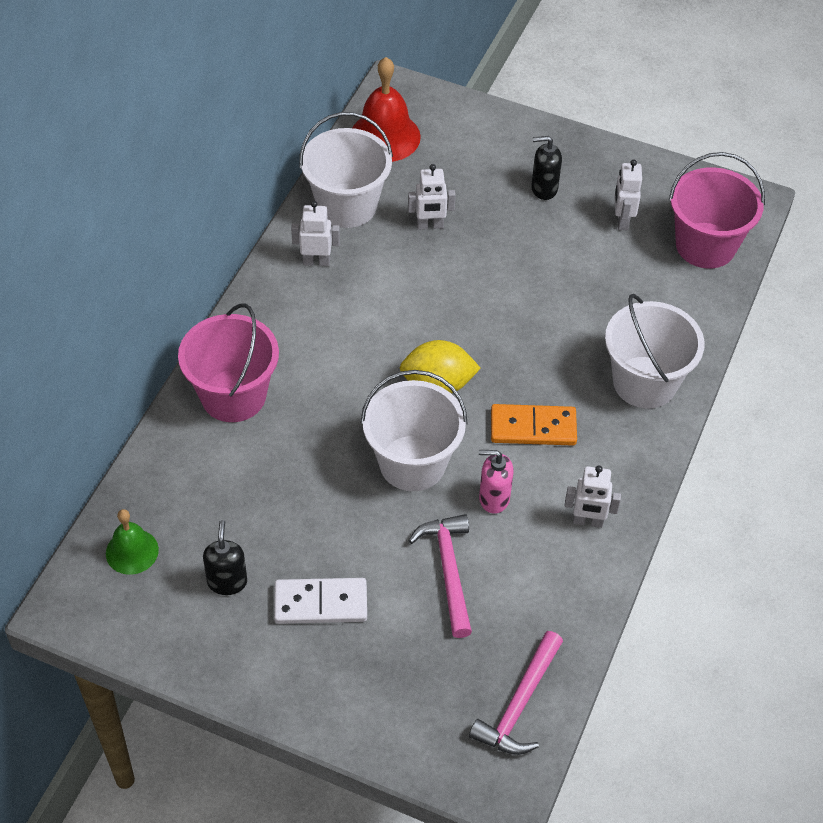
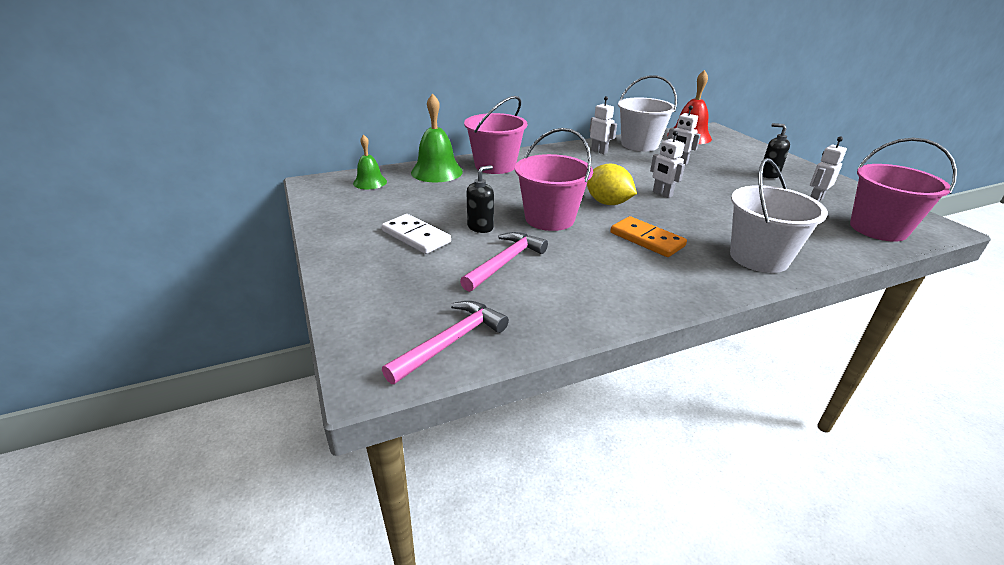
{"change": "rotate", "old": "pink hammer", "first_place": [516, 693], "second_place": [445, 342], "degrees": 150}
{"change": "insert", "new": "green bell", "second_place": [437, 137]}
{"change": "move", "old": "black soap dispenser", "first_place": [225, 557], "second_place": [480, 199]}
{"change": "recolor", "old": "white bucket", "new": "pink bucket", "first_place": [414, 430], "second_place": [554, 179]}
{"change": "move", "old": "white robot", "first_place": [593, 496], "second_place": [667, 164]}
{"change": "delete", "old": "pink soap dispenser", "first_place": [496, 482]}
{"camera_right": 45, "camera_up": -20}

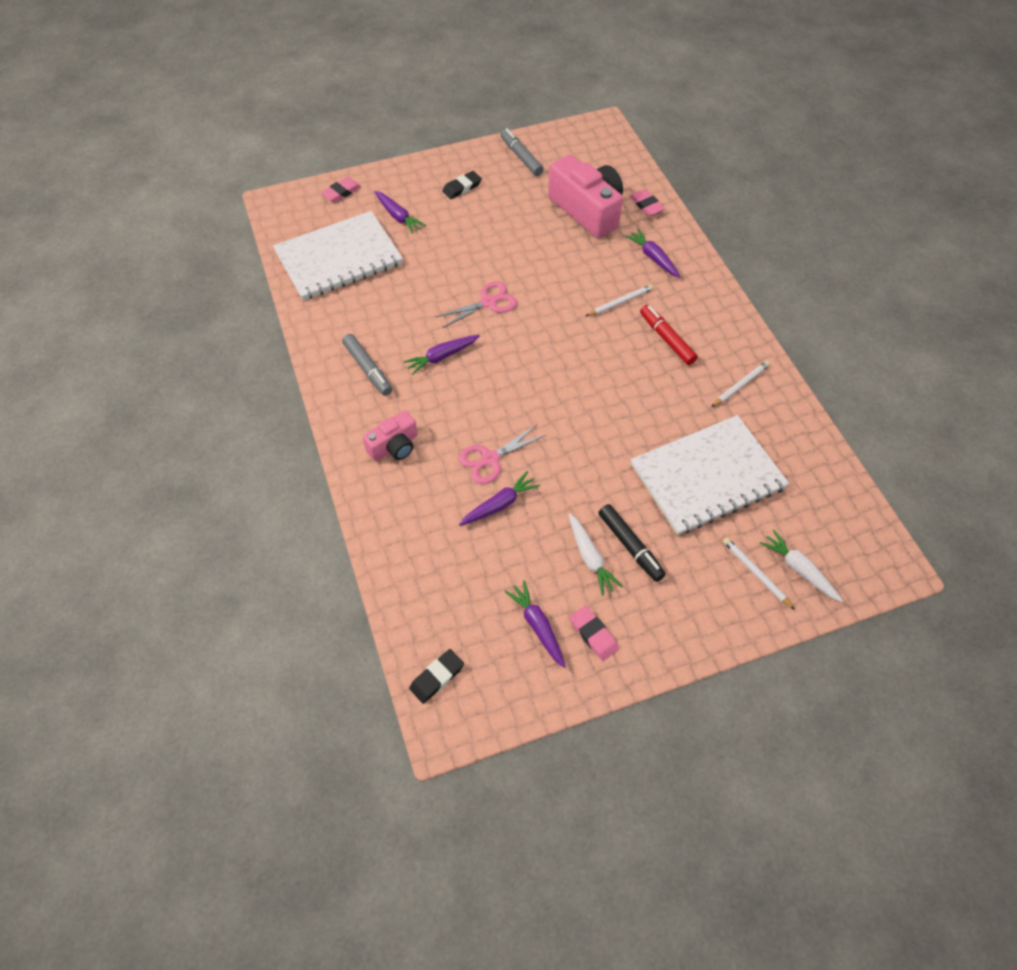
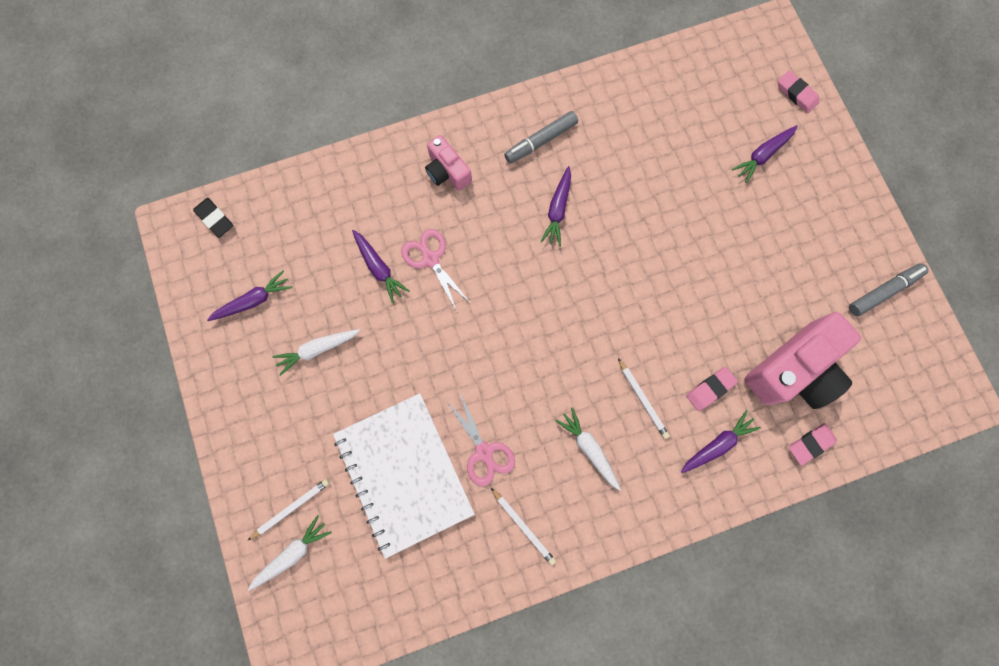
{"change": "move", "old": "pink scissors", "first_place": [476, 304], "second_place": [480, 439]}
{"change": "rotate", "old": "purple carrot", "first_place": [441, 355], "second_place": [555, 206], "degrees": -135}
{"change": "replace", "old": "red marker", "new": "white carrot", "first_place": [669, 335], "second_place": [588, 449]}
{"change": "move", "old": "pink eraser", "first_place": [594, 633], "second_place": [712, 389]}
{"change": "delete", "old": "white notebook", "first_place": [338, 256]}
{"change": "delete", "old": "black eraser", "first_place": [462, 185]}
{"change": "delete", "old": "black marker", "first_place": [632, 543]}
{"camera_right": 90, "camera_up": 20}

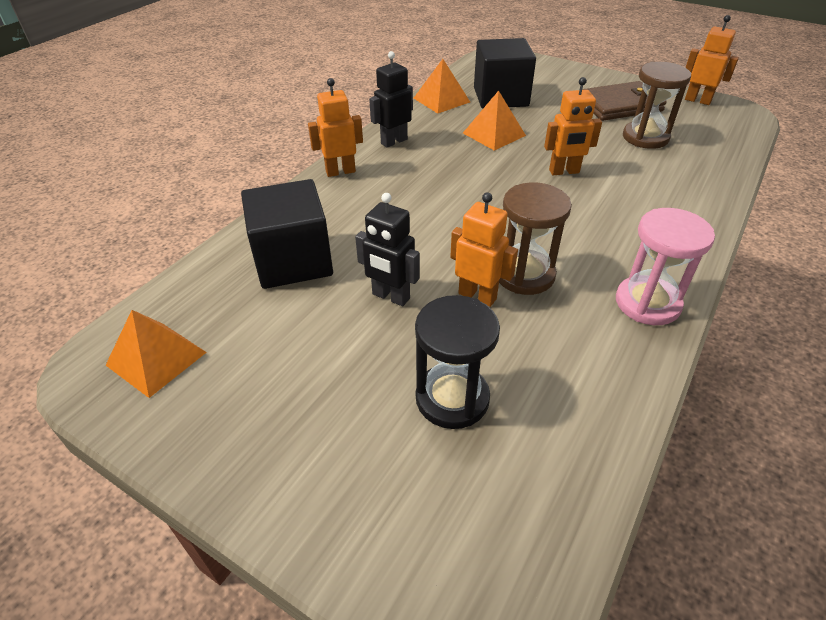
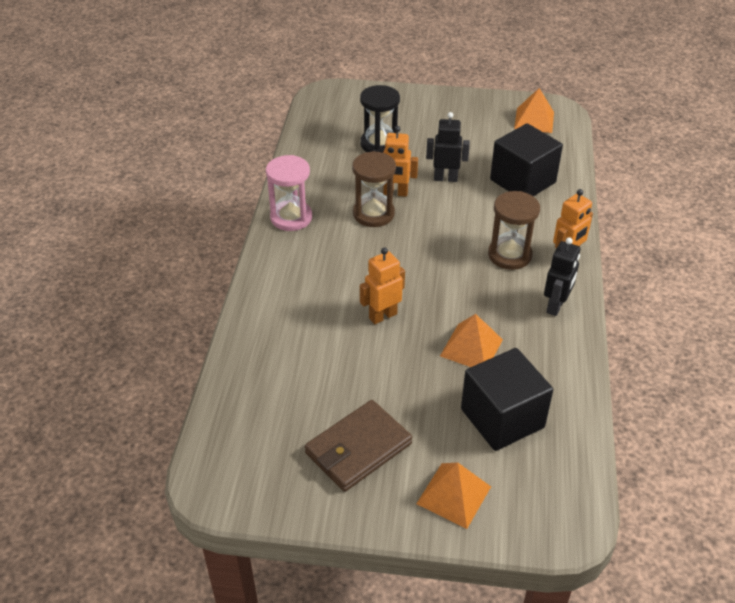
{"change": "move", "old": "orange pyramid", "first_place": [442, 86], "second_place": [453, 495]}
{"change": "move", "old": "brown hourglass", "first_place": [657, 105], "second_place": [514, 230]}
{"change": "delete", "old": "orange robot", "first_place": [712, 60]}
{"camera_right": 155, "camera_up": 0}

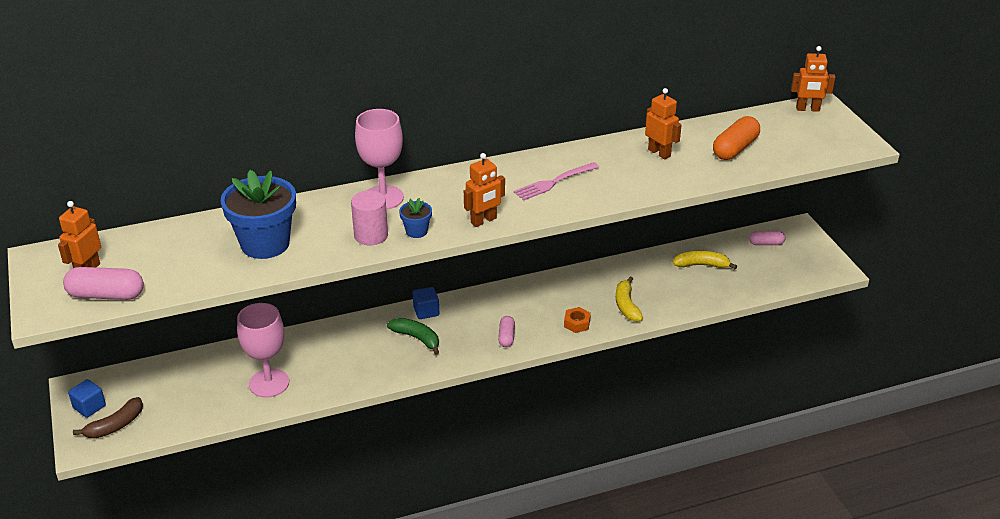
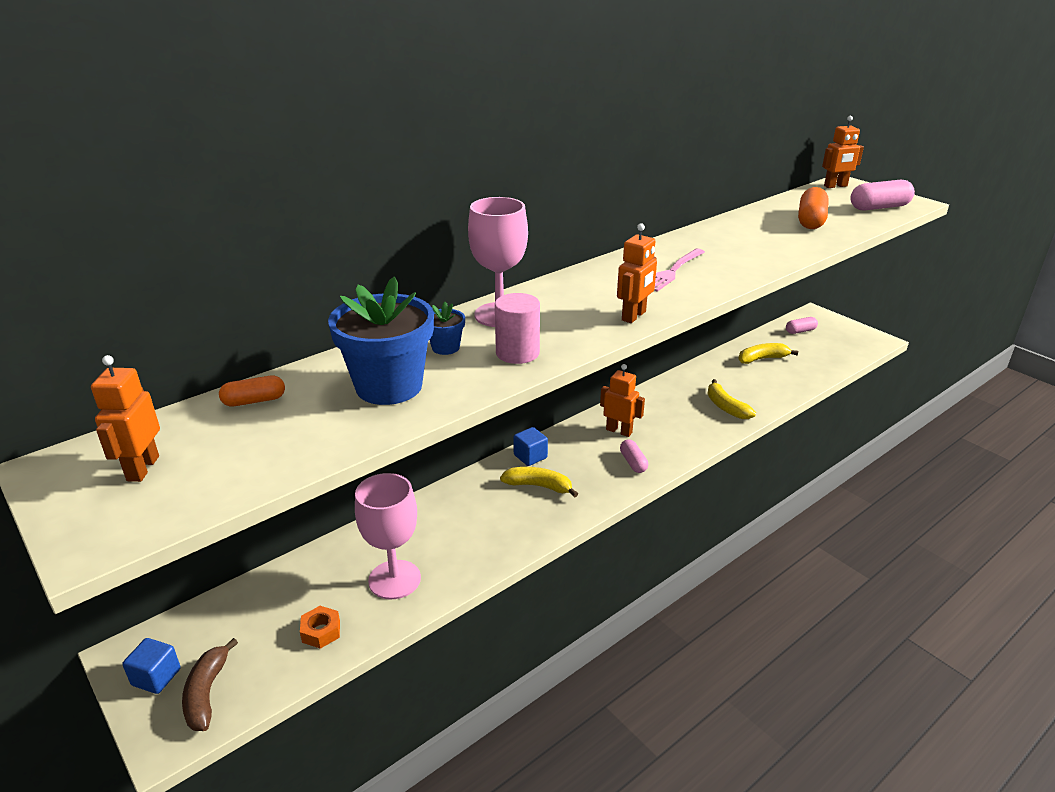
{"change": "rotate", "old": "brown banana", "first_place": [108, 417], "second_place": [210, 684], "degrees": 150}
{"change": "insert", "new": "orange capsule", "second_place": [252, 391]}
{"change": "move", "old": "orange nut", "first_place": [577, 320], "second_place": [320, 627]}
{"change": "move", "old": "blue flower pot", "first_place": [415, 218], "second_place": [447, 328]}
{"change": "recolor", "old": "green banana", "new": "yellow banana", "first_place": [413, 336], "second_place": [539, 482]}
{"change": "move", "old": "orange robot", "first_place": [663, 124], "second_place": [622, 400]}
{"change": "move", "old": "pink capsule", "first_place": [103, 283], "second_place": [883, 195]}
{"camera_right": -20, "camera_up": -5}

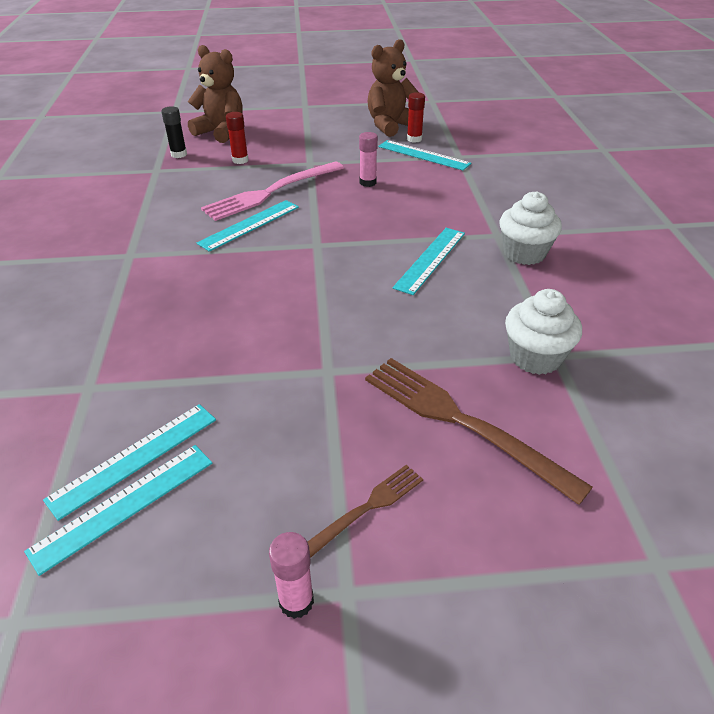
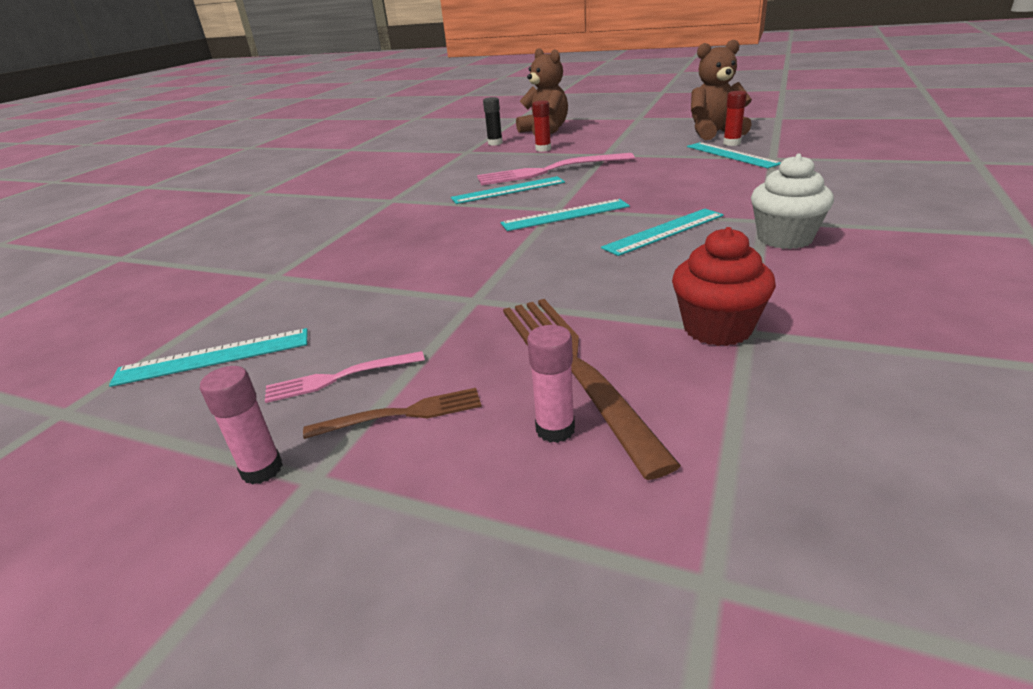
{"change": "insert", "new": "pink fork", "second_place": [345, 377]}
{"change": "move", "old": "turquoise ruler", "first_place": [129, 462], "second_place": [565, 215]}
{"change": "move", "old": "pink glue stick", "first_place": [368, 159], "second_place": [551, 384]}
{"change": "recolor", "old": "white cupcake", "new": "red cupcake", "first_place": [543, 332], "second_place": [724, 286]}
{"camera_right": 30, "camera_up": -10}

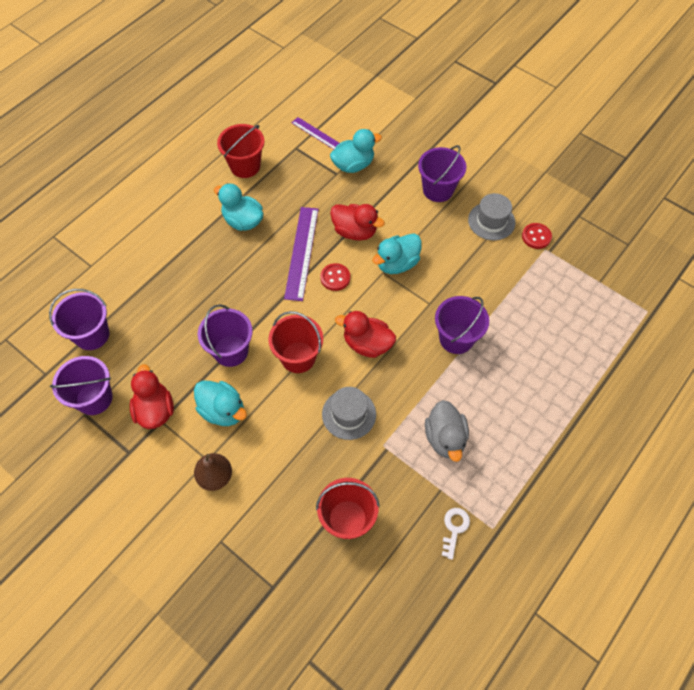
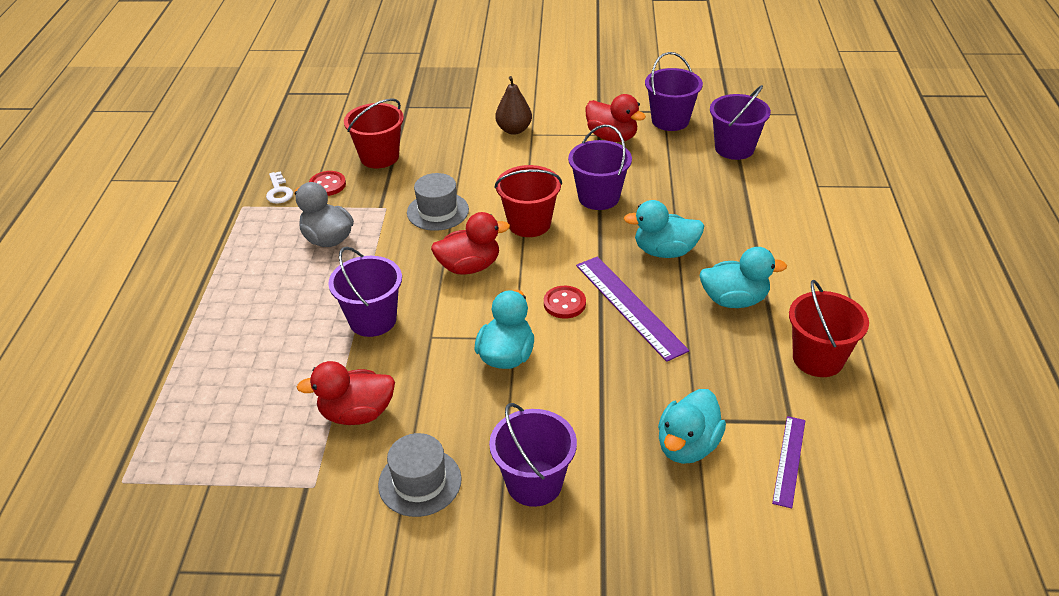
{"change": "move", "old": "red duck", "first_place": [357, 222], "second_place": [345, 393]}
{"change": "move", "old": "red button", "first_place": [537, 236], "second_place": [327, 183]}
{"change": "move", "old": "turquoise duck", "first_place": [220, 403], "second_place": [664, 229]}
{"change": "rotate", "old": "purple ruler", "first_place": [316, 133], "second_place": [788, 462], "degrees": -75}
{"camera_right": 145, "camera_up": -20}

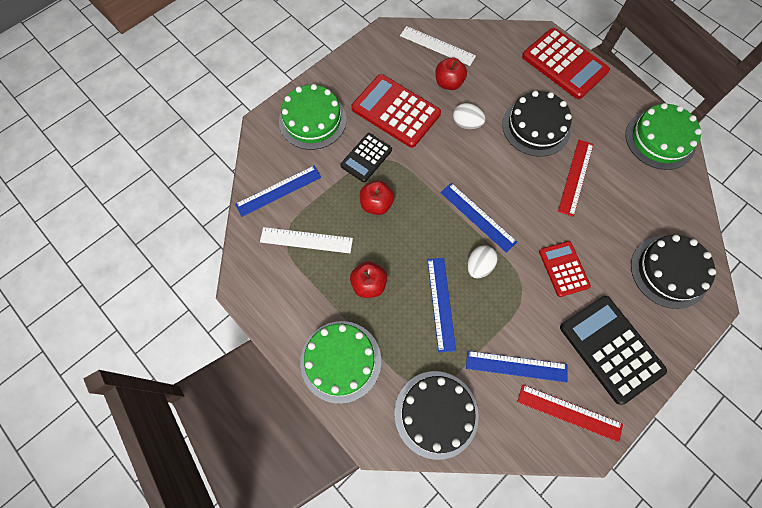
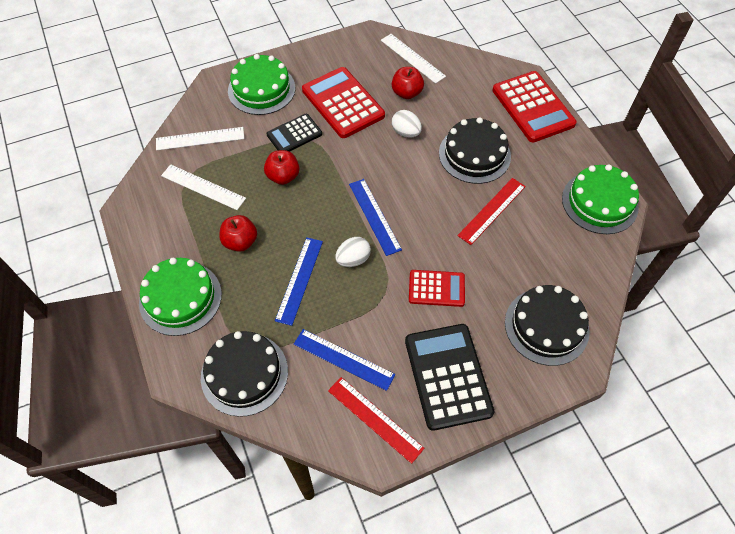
{"change": "recolor", "old": "blue ruler", "new": "white ruler", "first_place": [278, 191], "second_place": [200, 139]}
{"change": "rotate", "old": "red calculator", "first_place": [565, 269], "second_place": [437, 288], "degrees": 90}
{"camera_right": 20, "camera_up": -10}

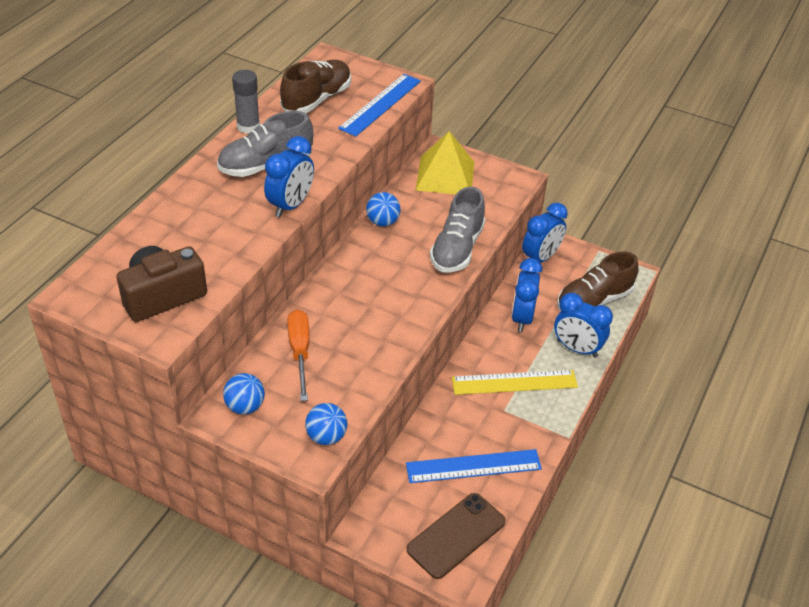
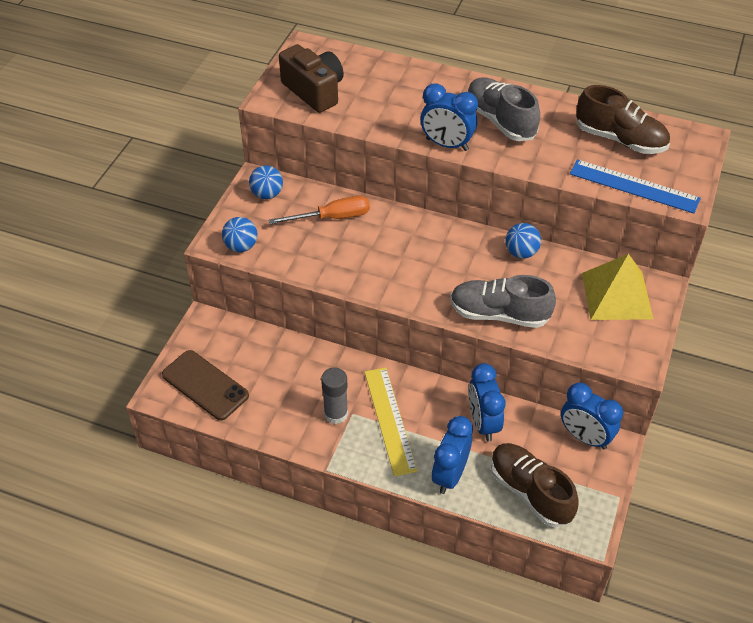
{"change": "move", "old": "grey glue stick", "first_place": [246, 102], "second_place": [334, 396]}
{"change": "rotate", "old": "blue clock", "first_place": [526, 295], "second_place": [486, 402], "degrees": -105}
{"change": "delete", "old": "blue ruler", "first_place": [474, 466]}
{"camera_right": 85, "camera_up": 5}

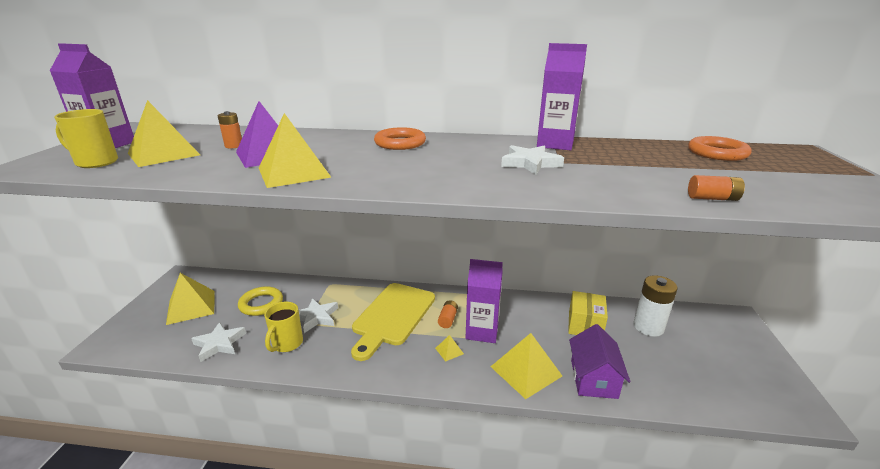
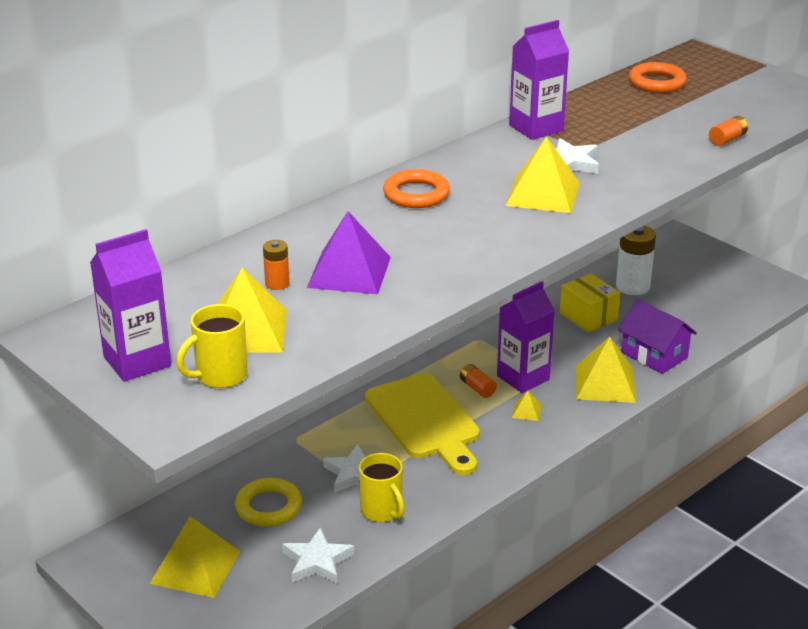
{"change": "move", "old": "yellow pyramid", "first_place": [295, 150], "second_place": [542, 174]}
{"camera_right": -50, "camera_up": 5}

